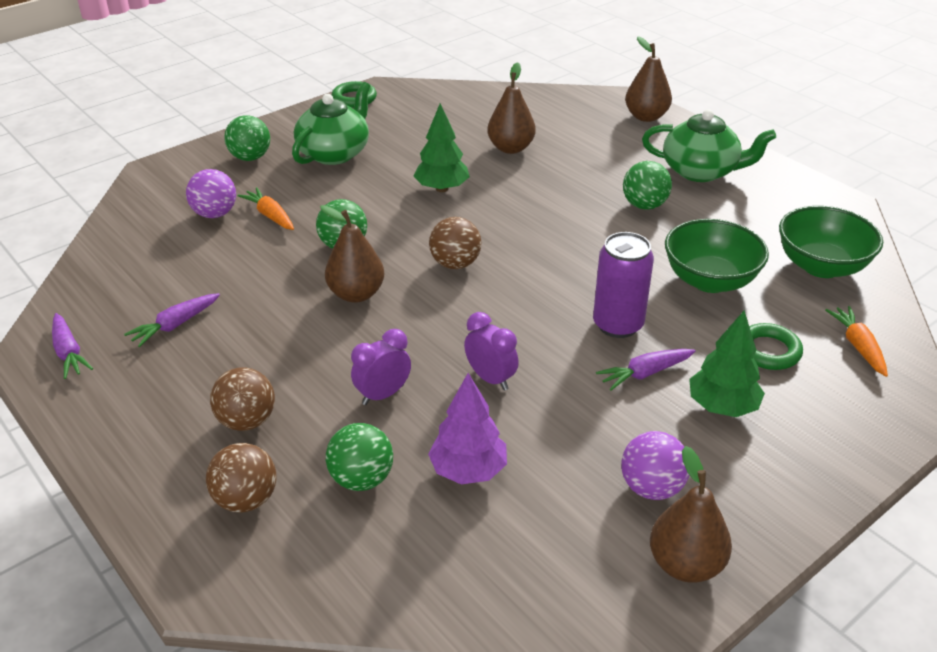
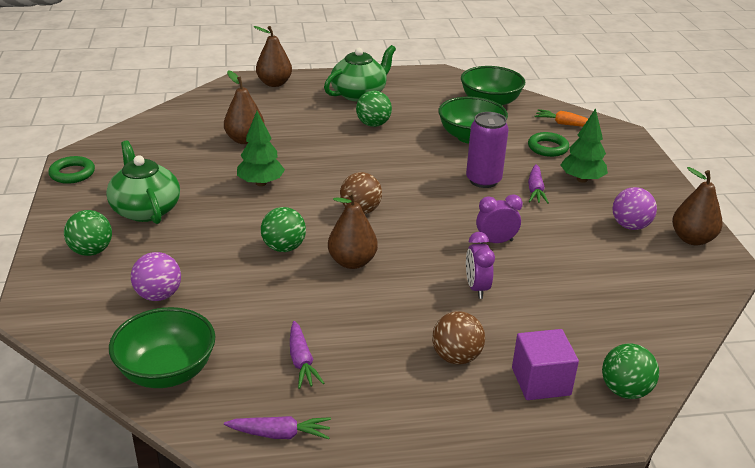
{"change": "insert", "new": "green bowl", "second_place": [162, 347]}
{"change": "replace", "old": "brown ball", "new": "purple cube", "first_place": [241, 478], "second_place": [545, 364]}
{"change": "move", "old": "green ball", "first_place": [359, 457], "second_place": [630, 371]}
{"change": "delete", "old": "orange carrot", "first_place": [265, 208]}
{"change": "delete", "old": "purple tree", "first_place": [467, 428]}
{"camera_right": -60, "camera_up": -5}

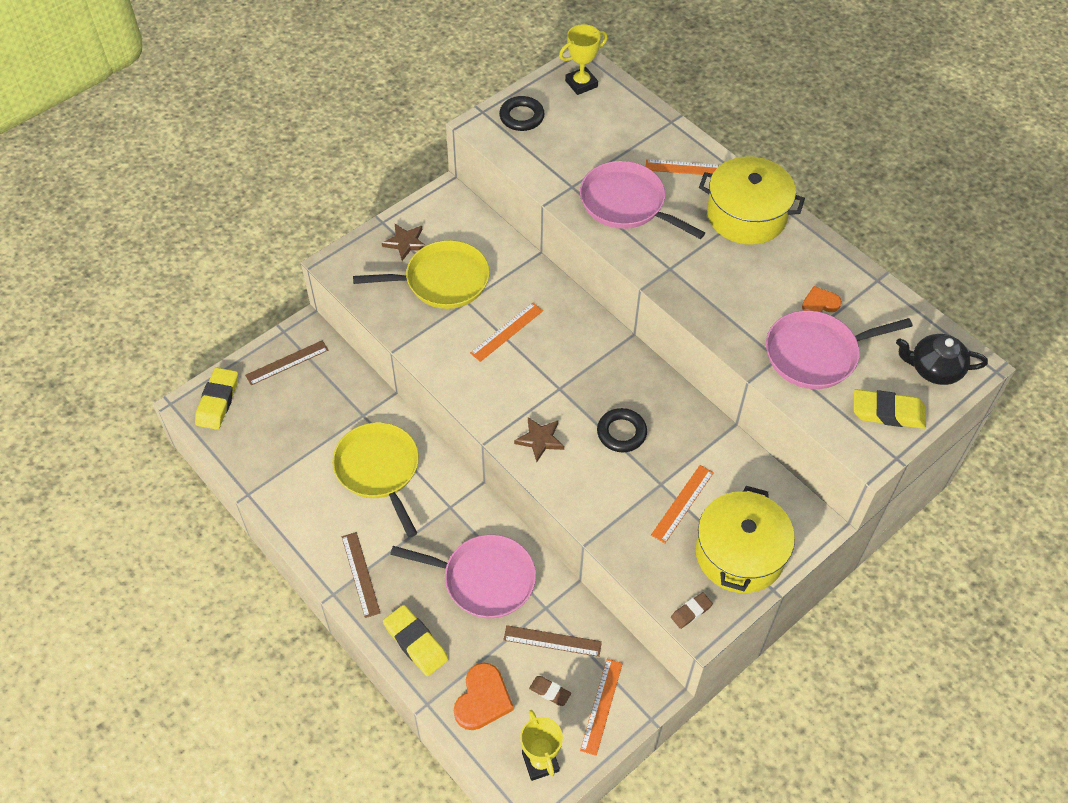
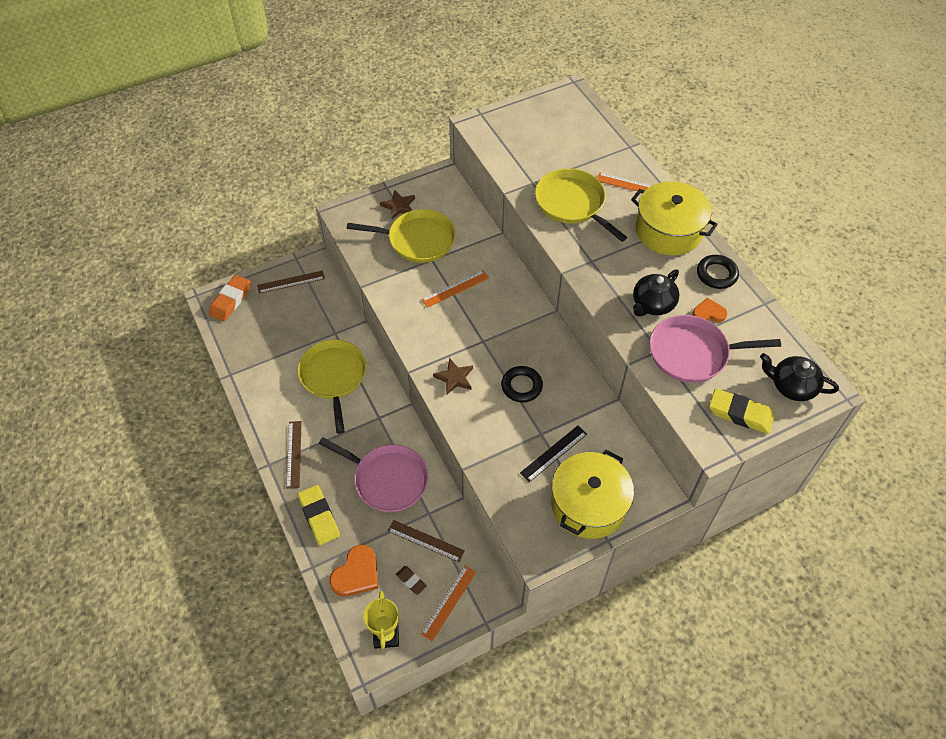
{"change": "recolor", "old": "yellow eraser", "new": "orange eraser", "first_place": [216, 399], "second_place": [230, 298]}
{"change": "recolor", "old": "orange ruler", "new": "black ruler", "first_place": [682, 504], "second_place": [553, 453]}
{"change": "recolor", "old": "pink pan", "new": "yellow pan", "first_place": [642, 200], "second_place": [581, 205]}
{"change": "insert", "new": "black teapot", "second_place": [656, 292]}
{"change": "move", "old": "black ring", "first_place": [522, 113], "second_place": [718, 272]}
{"change": "delete", "old": "yellow trophy", "first_place": [583, 59]}
{"change": "delete", "old": "brown eraser", "first_place": [692, 610]}
{"camera_right": 15, "camera_up": 0}

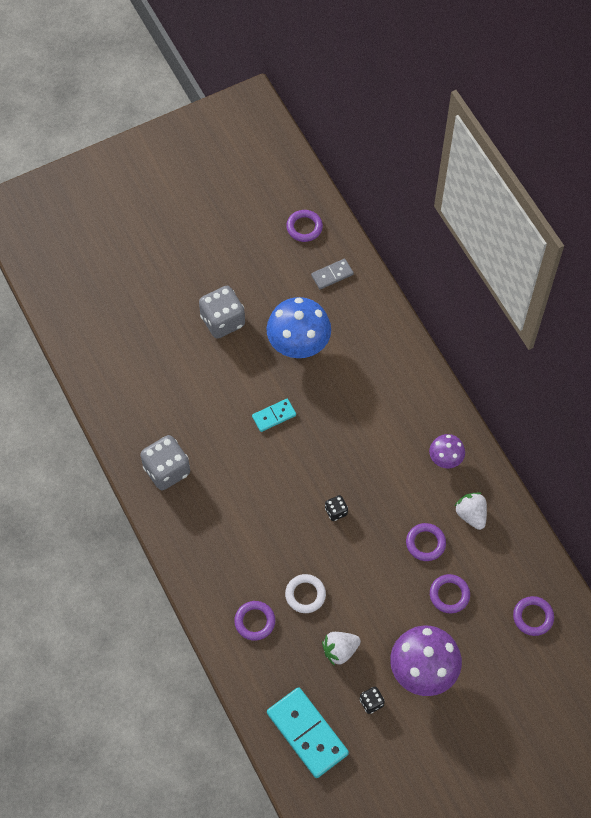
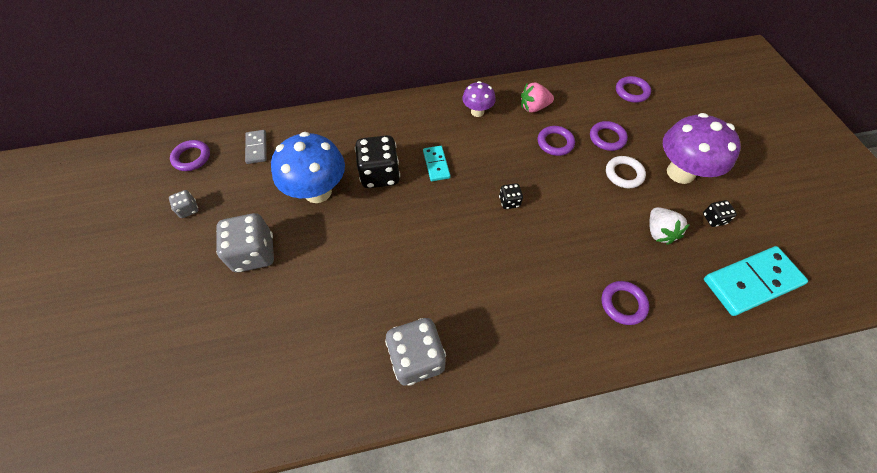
{"change": "insert", "new": "grey dice", "second_place": [184, 204]}
{"change": "insert", "new": "black dice", "second_place": [377, 161]}
{"change": "move", "old": "turquoise domino", "first_place": [274, 415], "second_place": [436, 163]}
{"change": "recolor", "old": "white strawberry", "new": "pink strawberry", "first_place": [470, 511], "second_place": [537, 97]}
{"change": "move", "old": "white ring", "first_place": [305, 593], "second_place": [626, 172]}
{"camera_right": -75, "camera_up": -5}

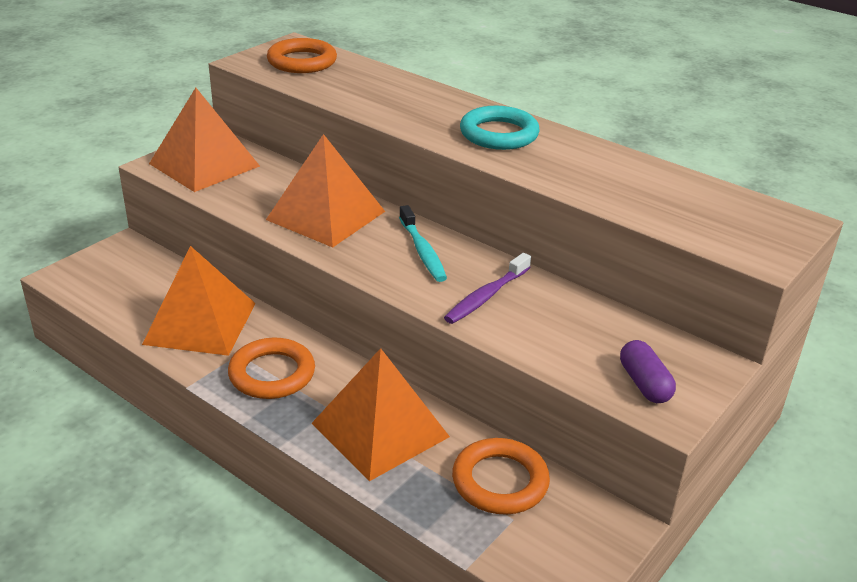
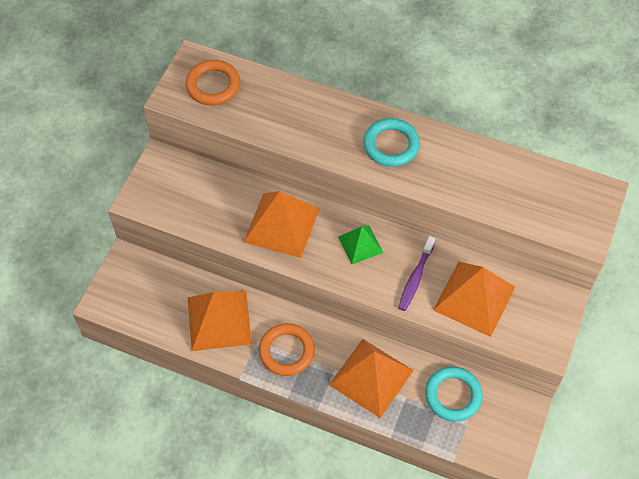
{"change": "replace", "old": "turquoise toothbrush", "new": "green pyramid", "first_place": [423, 243], "second_place": [360, 244]}
{"change": "recolor", "old": "orange ring", "new": "turquoise ring", "first_place": [501, 476], "second_place": [454, 394]}
{"change": "move", "old": "orange pyramid", "first_place": [204, 140], "second_place": [474, 299]}
{"change": "delete", "old": "purple capsule", "first_place": [648, 371]}
{"camera_right": -15, "camera_up": 25}

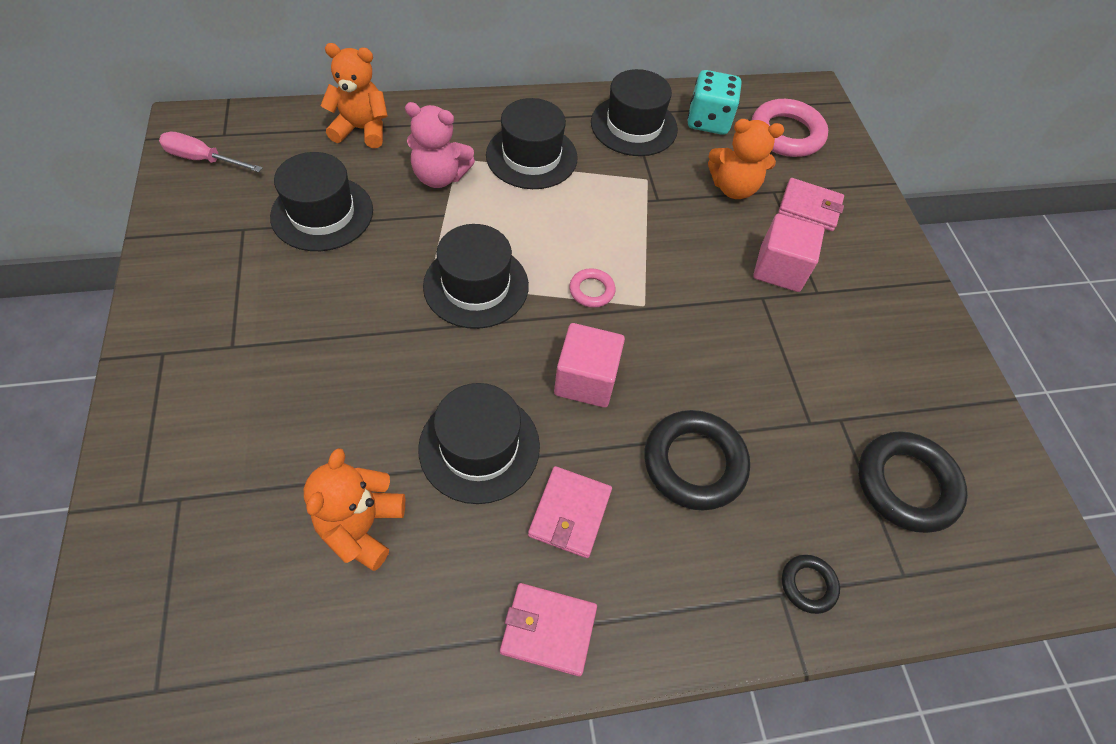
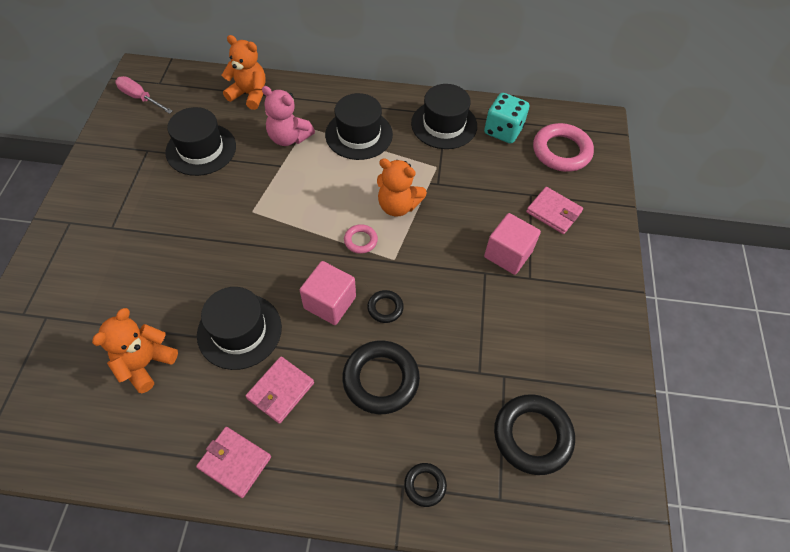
{"change": "insert", "new": "black ring", "second_place": [385, 306]}
{"change": "move", "old": "orange teddy bear", "first_place": [746, 159], "second_place": [402, 187]}
{"change": "delete", "old": "black hat", "first_place": [476, 276]}
{"camera_right": 20, "camera_up": 0}

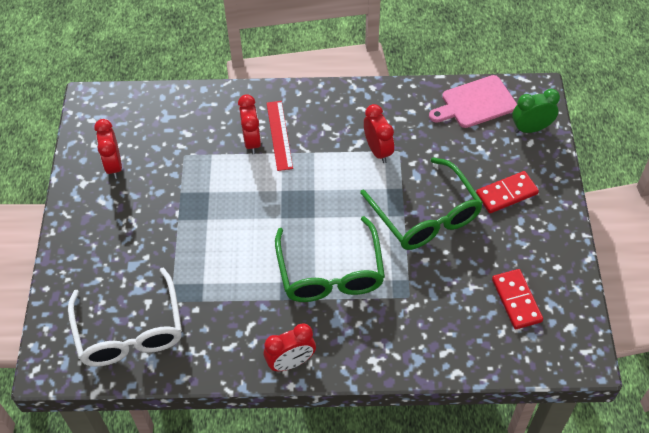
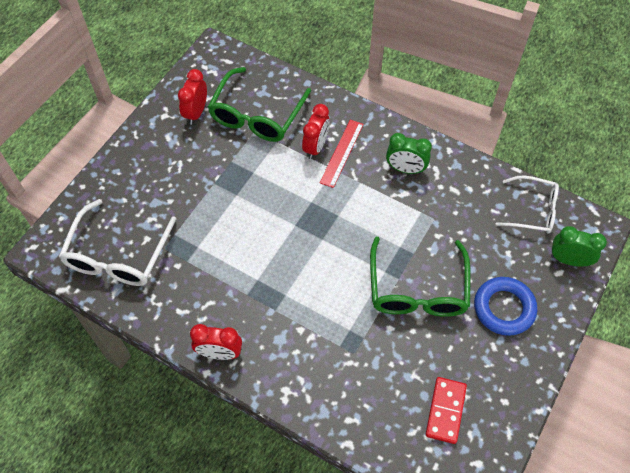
{"change": "move", "old": "green glasses", "first_place": [330, 259], "second_place": [259, 104]}
{"change": "insert", "new": "green clock", "second_place": [409, 153]}
{"change": "replace", "old": "red domino", "new": "blue ring", "first_place": [507, 192], "second_place": [505, 306]}
{"change": "replace", "old": "pink cutting board", "new": "white glasses", "first_place": [473, 101], "second_place": [527, 204]}
{"change": "delete", "old": "red clock", "first_place": [379, 133]}
{"camera_right": 30, "camera_up": 5}

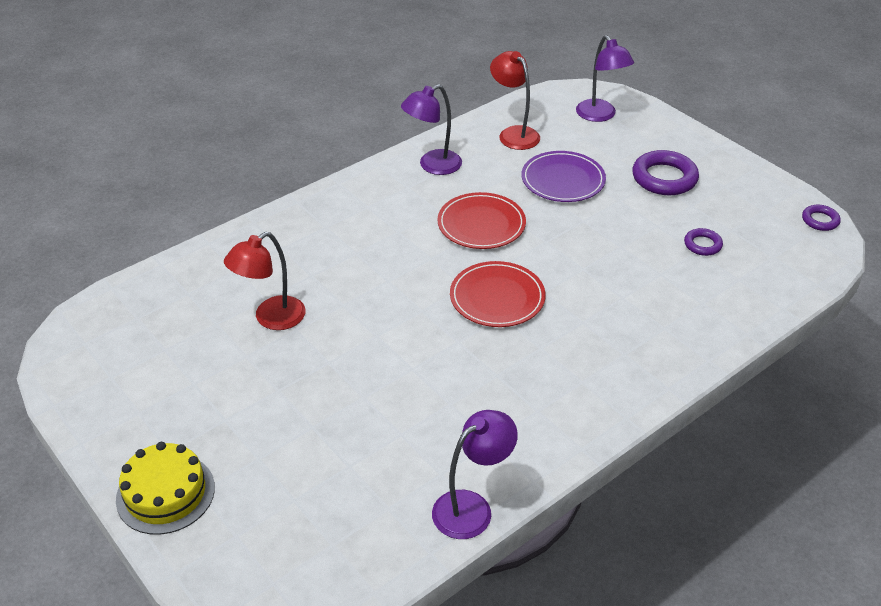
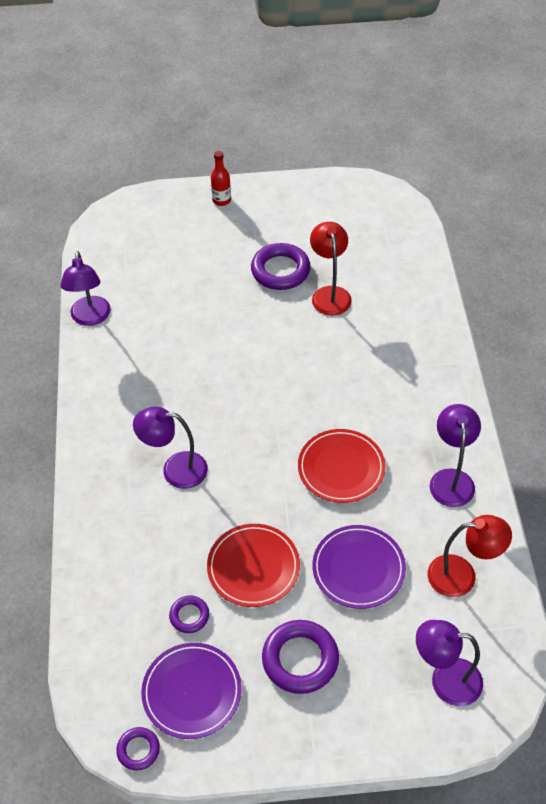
{"change": "insert", "new": "purple lamp", "second_place": [170, 448]}
{"change": "insert", "new": "purple plate", "second_place": [191, 691]}
{"change": "move", "old": "red plate", "first_place": [498, 294], "second_place": [253, 565]}
{"change": "replace", "old": "yellow cake", "new": "red bottle", "first_place": [165, 488], "second_place": [221, 178]}
{"change": "insert", "new": "purple ring", "second_place": [281, 266]}
{"camera_right": 125, "camera_up": 10}

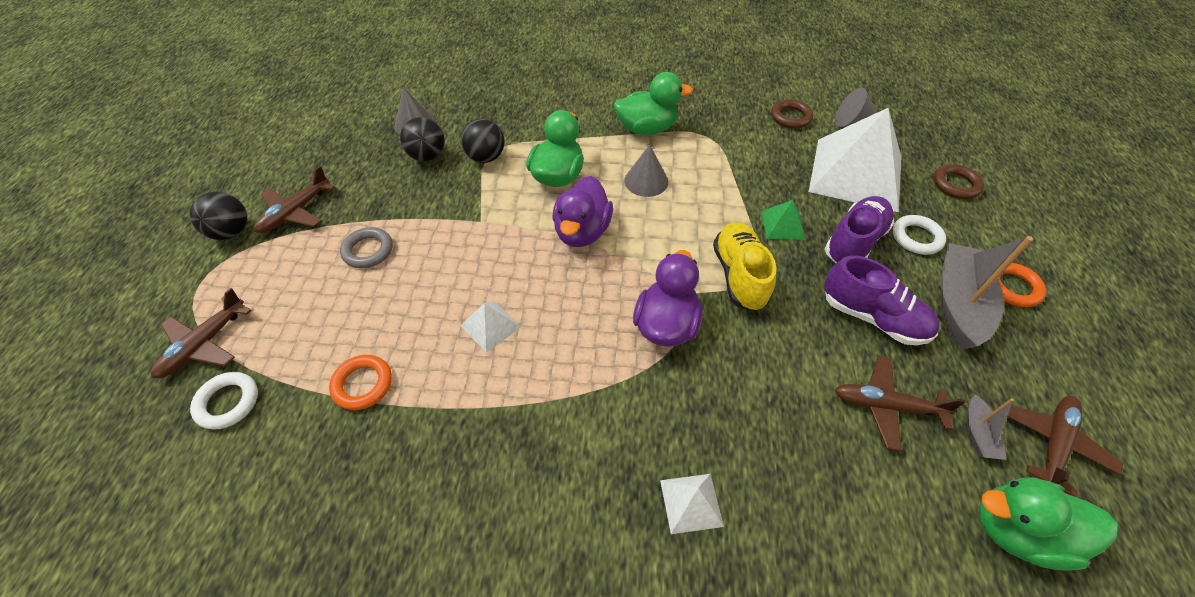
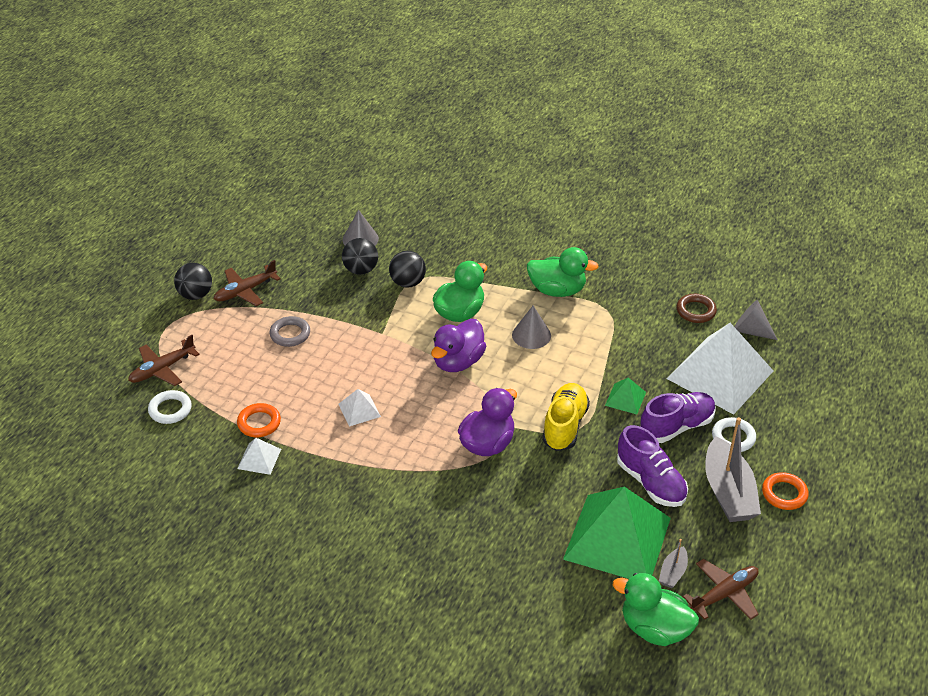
{"change": "move", "old": "white pyramid", "first_place": [692, 504], "second_place": [259, 456]}
{"change": "replace", "old": "brown plane", "new": "green pyramid", "first_place": [900, 403], "second_place": [617, 532]}
{"change": "rotate", "old": "grey boat", "first_place": [987, 292], "second_place": [733, 469], "degrees": 135}
{"change": "delete", "old": "brown ring", "first_place": [958, 181]}
{"camera_right": 20, "camera_up": -10}

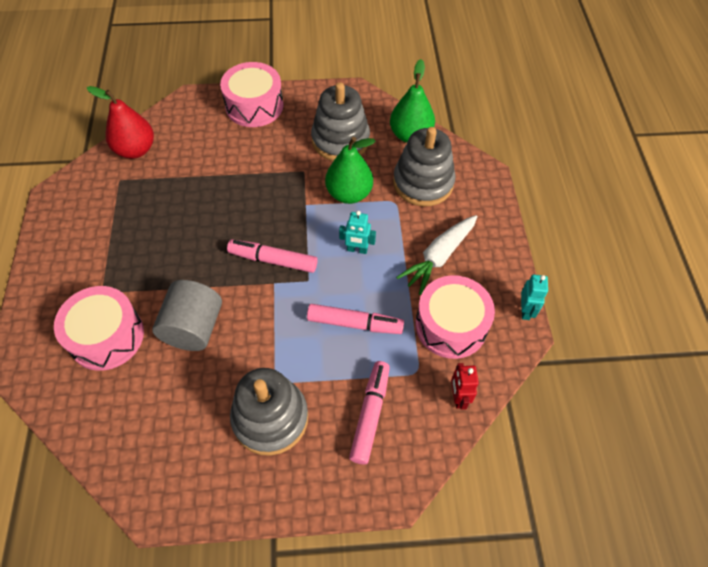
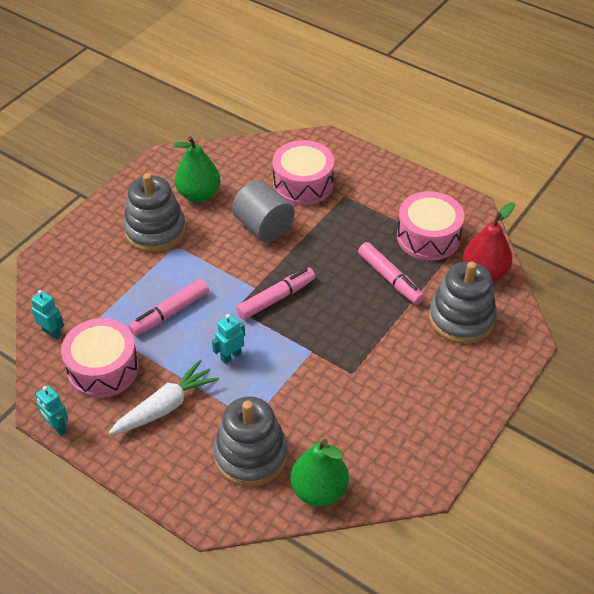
{"change": "recolor", "old": "red robot", "new": "turquoise robot", "first_place": [465, 386], "second_place": [47, 315]}
{"change": "rotate", "old": "white carrot", "first_place": [436, 255], "second_place": [164, 397], "degrees": 60}
{"change": "move", "old": "green pear", "first_place": [350, 170], "second_place": [197, 169]}
{"change": "move", "old": "pink marker", "first_place": [369, 412], "second_place": [391, 273]}
{"change": "move", "old": "pink drum", "first_place": [251, 94], "second_place": [430, 226]}
{"change": "move", "old": "grey stacking toy", "first_place": [340, 121], "second_place": [463, 303]}
{"camera_right": 130, "camera_up": -10}

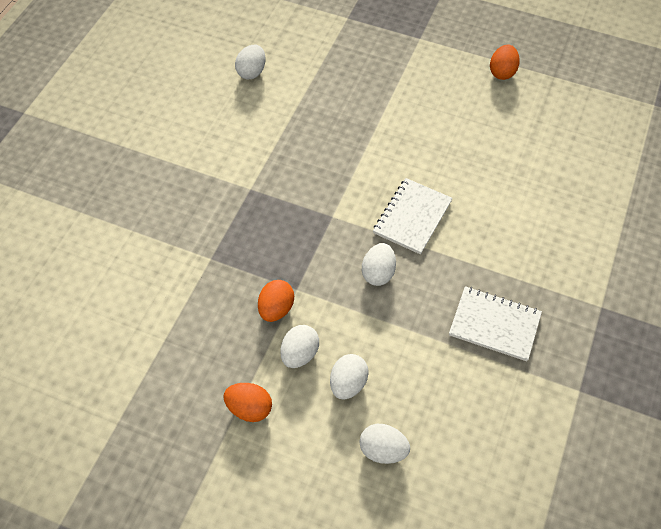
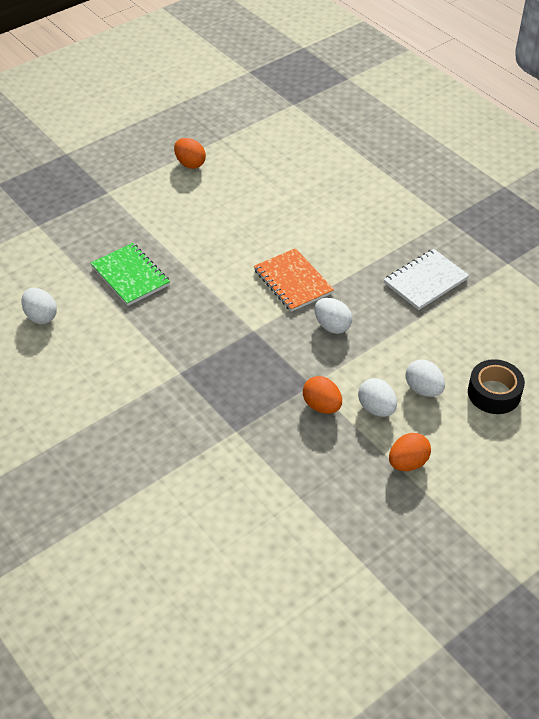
{"change": "insert", "new": "green notebook", "second_place": [130, 274]}
{"change": "recolor", "old": "white notebook", "new": "orange notebook", "first_place": [413, 216], "second_place": [294, 280]}
{"change": "replace", "old": "white egg", "new": "black tape", "first_place": [384, 444], "second_place": [496, 386]}
{"camera_right": -60, "camera_up": -10}

